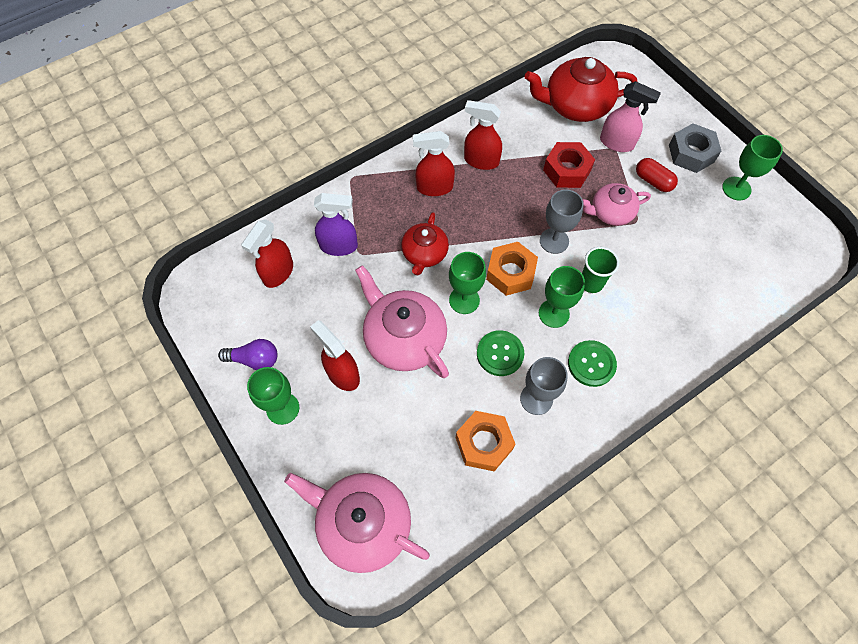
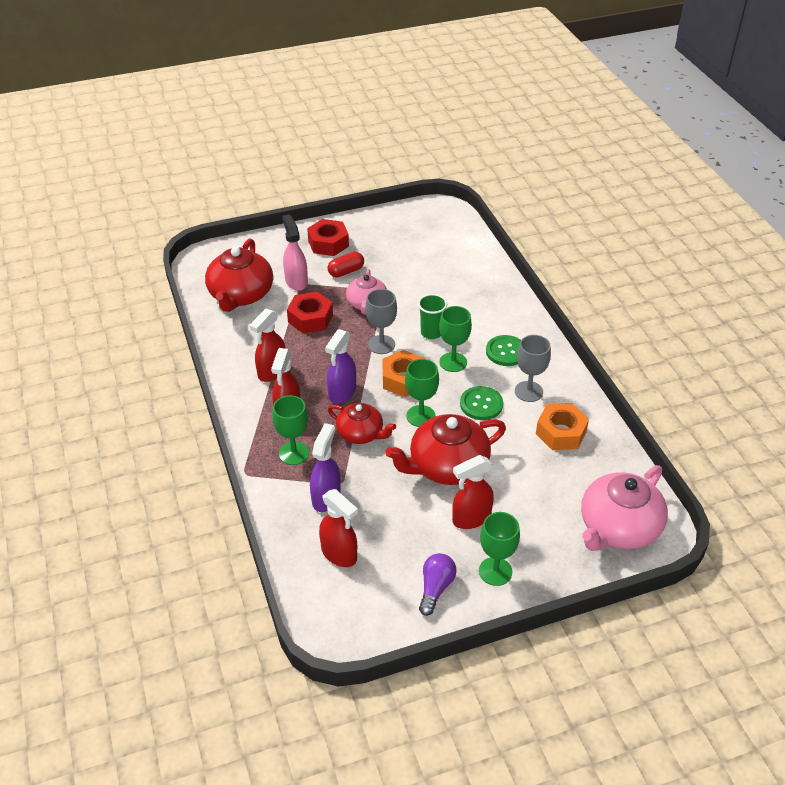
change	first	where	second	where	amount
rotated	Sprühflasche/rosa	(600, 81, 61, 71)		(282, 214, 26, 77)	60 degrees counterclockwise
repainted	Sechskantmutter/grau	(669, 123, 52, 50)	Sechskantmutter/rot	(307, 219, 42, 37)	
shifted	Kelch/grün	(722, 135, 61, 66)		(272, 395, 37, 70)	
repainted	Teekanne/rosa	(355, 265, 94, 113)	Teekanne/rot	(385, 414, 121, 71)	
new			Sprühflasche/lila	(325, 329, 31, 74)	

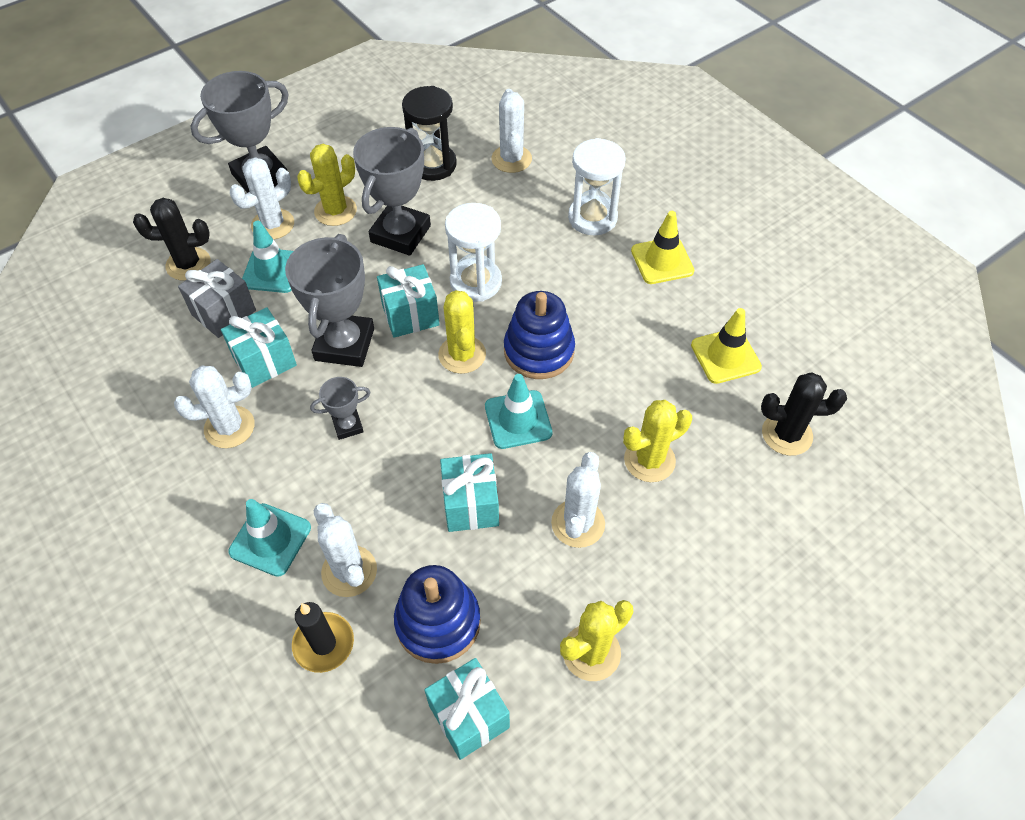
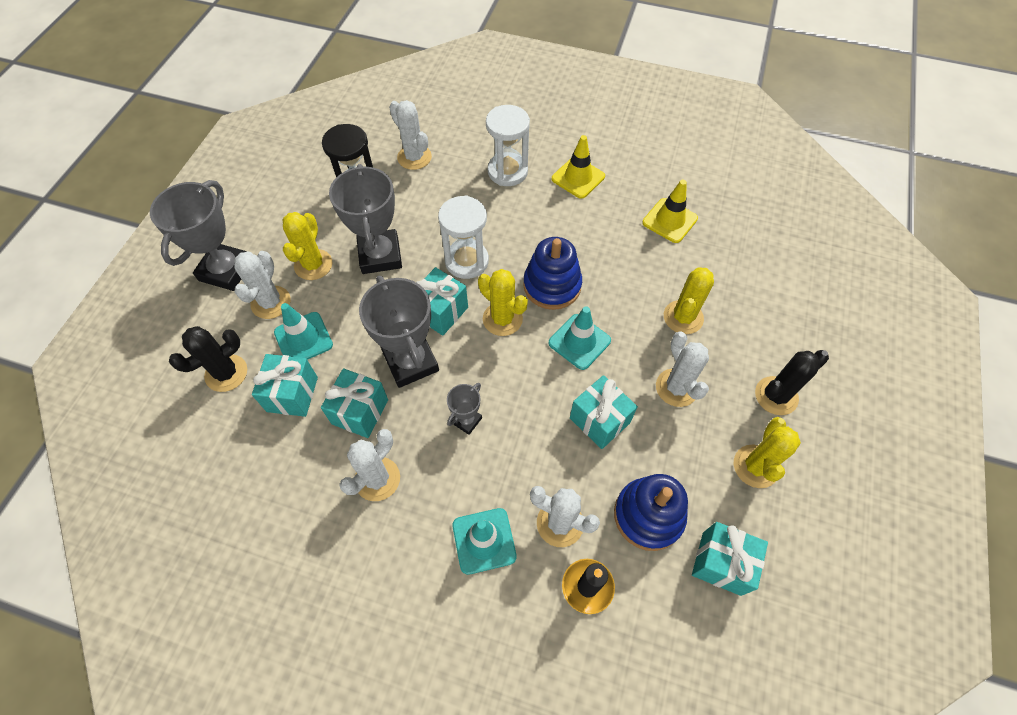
change	first	where	second	where	amount
repainted	Geschenk/grau	(178, 259, 78, 79)	Geschenk/türkis	(252, 354, 66, 63)	
shifted	Kaktus/schwarz	(761, 372, 86, 84)		(755, 350, 74, 65)	

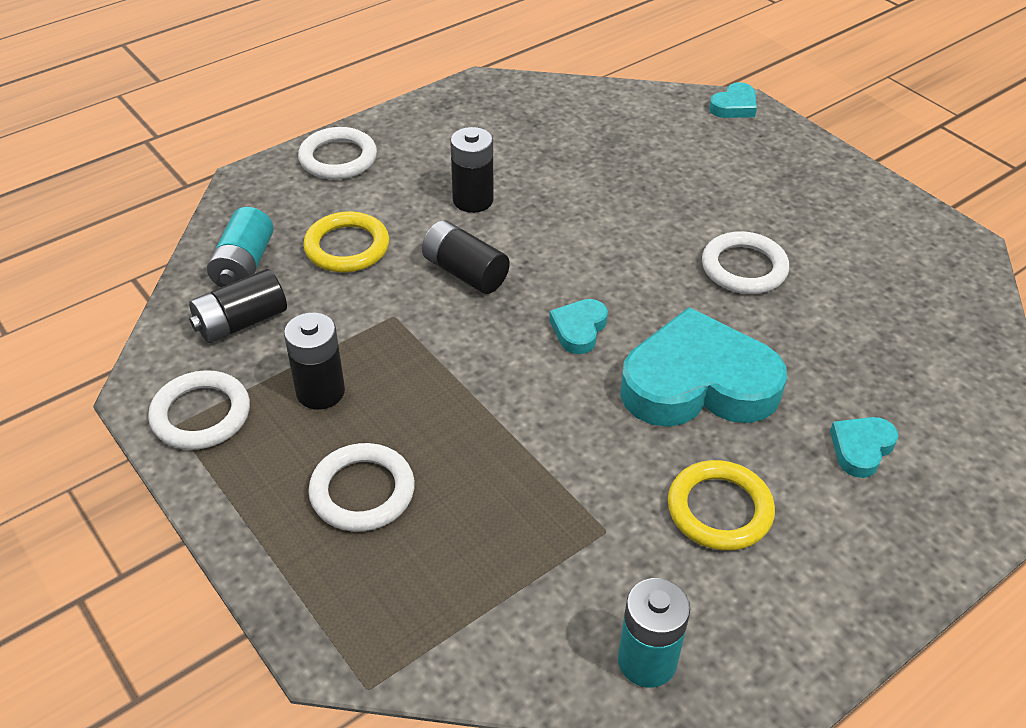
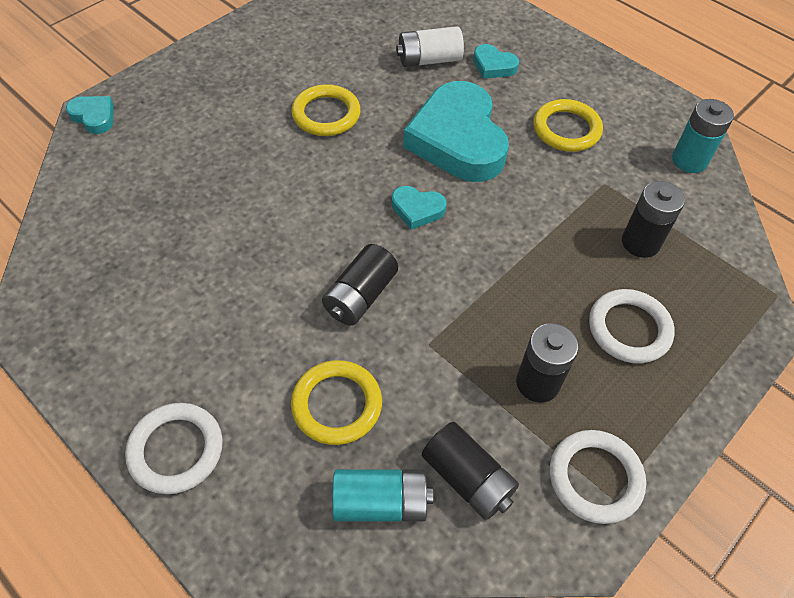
change	first	where	second	where	amount
shifted	Batterie/schwarz	(450, 127, 43, 86)		(622, 181, 63, 77)	
repainted	Ring/weiß	(702, 231, 87, 63)	Ring/gelb	(291, 84, 70, 52)	
new			Batterie/weiß	(396, 26, 68, 41)	

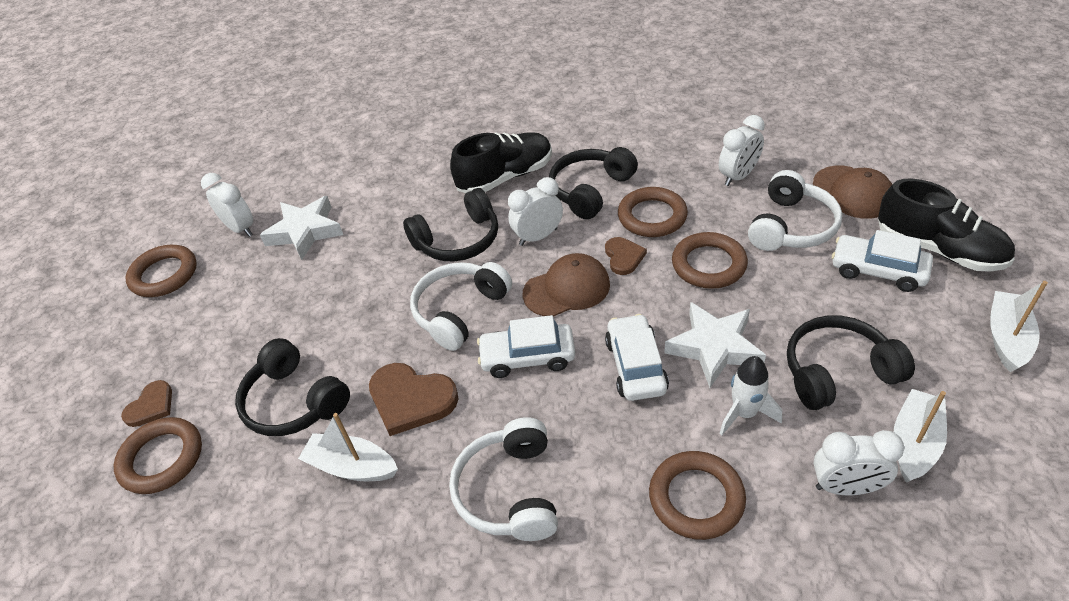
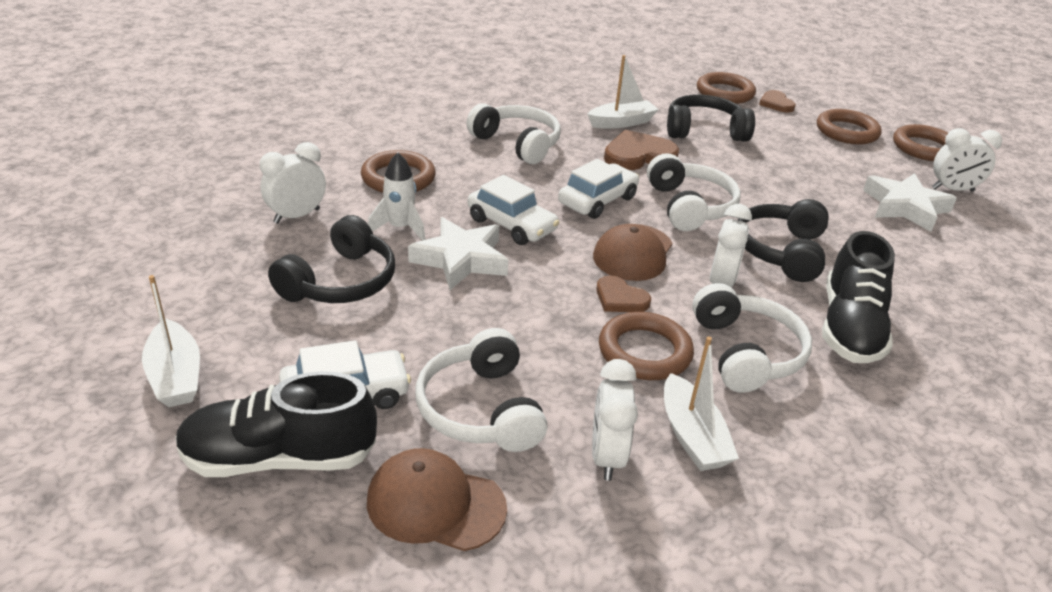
change	first	where	second	where	amount
repainted	Kopfhörer/schwarz	(549, 147, 89, 72)	Kopfhörer/weiß	(692, 283, 120, 110)	
shifted	Ring/braun	(672, 232, 76, 57)		(817, 109, 65, 35)	
shifted	Boot/weiß	(894, 389, 53, 94)		(664, 336, 75, 135)	

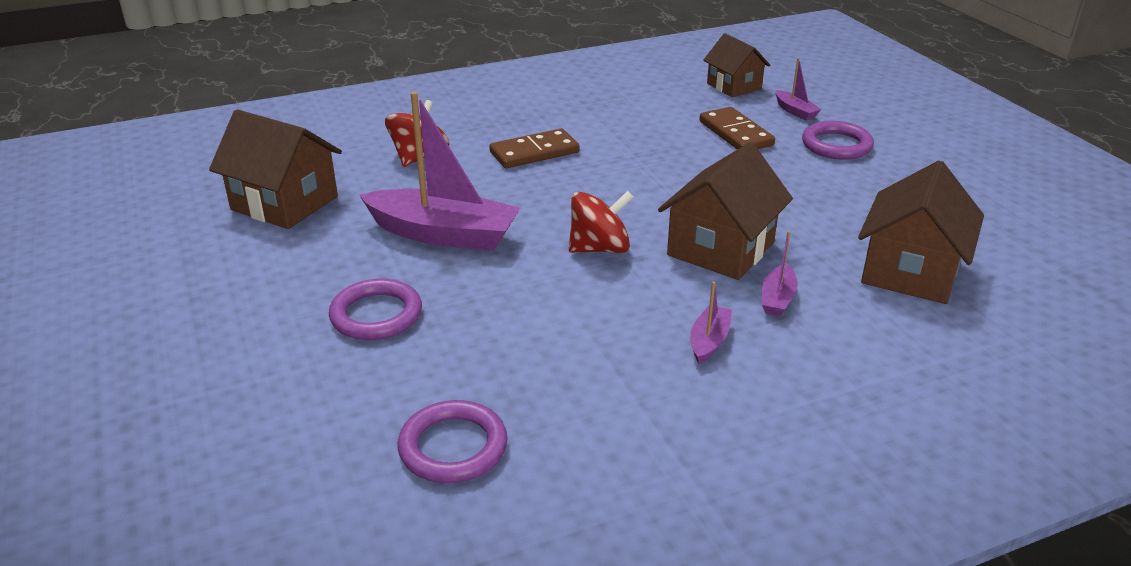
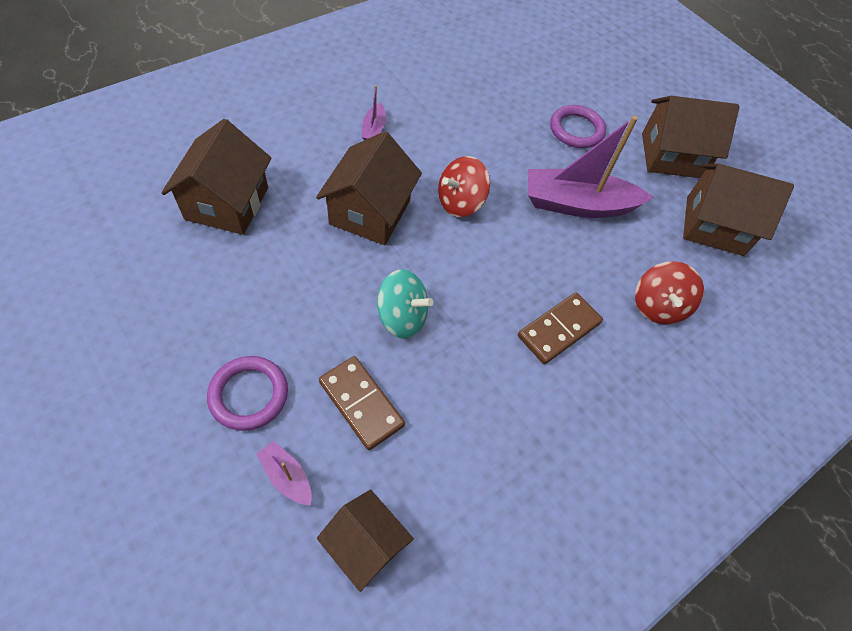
change	first	where	second	where	amount
gone	Boot/lila	(762, 231, 36, 86)			
gone	Ring/lila	(398, 400, 110, 83)			
new			Haus/braun	(642, 96, 98, 82)	
new			Kreisel/türkis	(377, 269, 56, 70)	

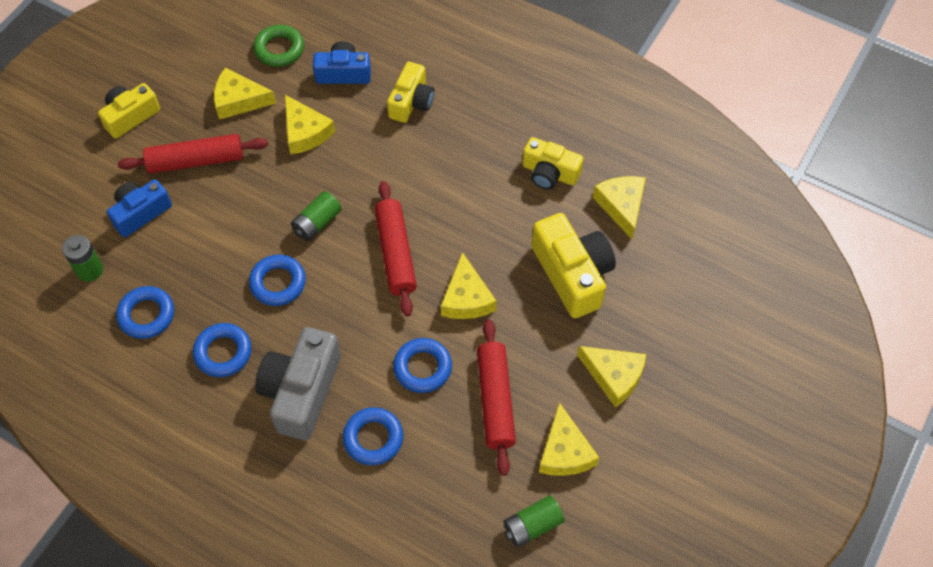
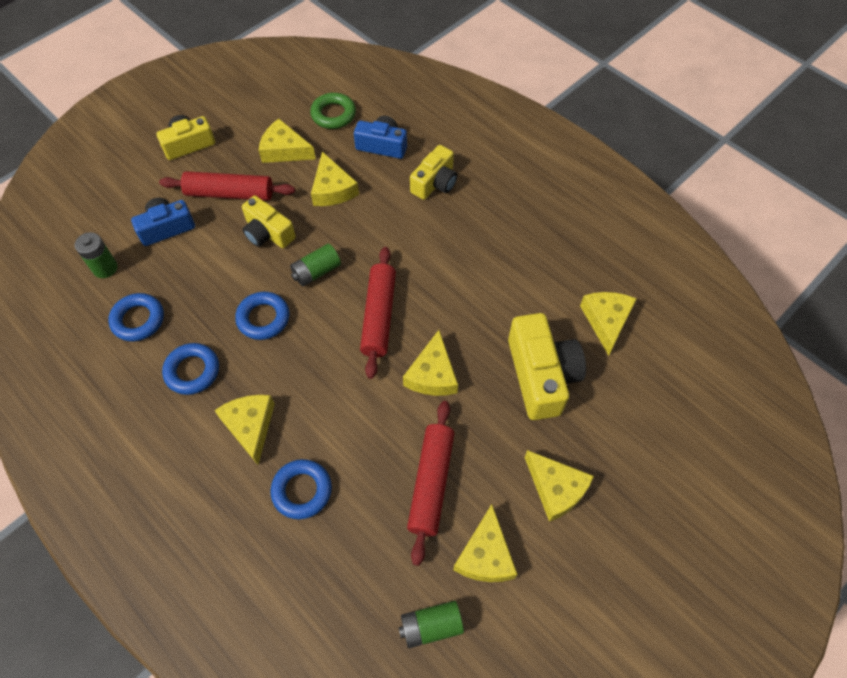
change	first	where	second	where	amount
shifted	Kamera/gelb	(522, 137, 62, 53)		(242, 196, 54, 52)	
swapped	Kamera/grau	(255, 327, 86, 113)	Käse/gelb	(214, 395, 61, 70)	
gone	Ring/blau	(393, 338, 59, 55)			

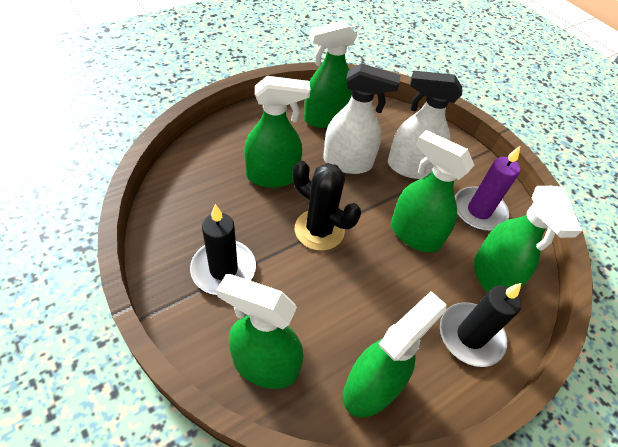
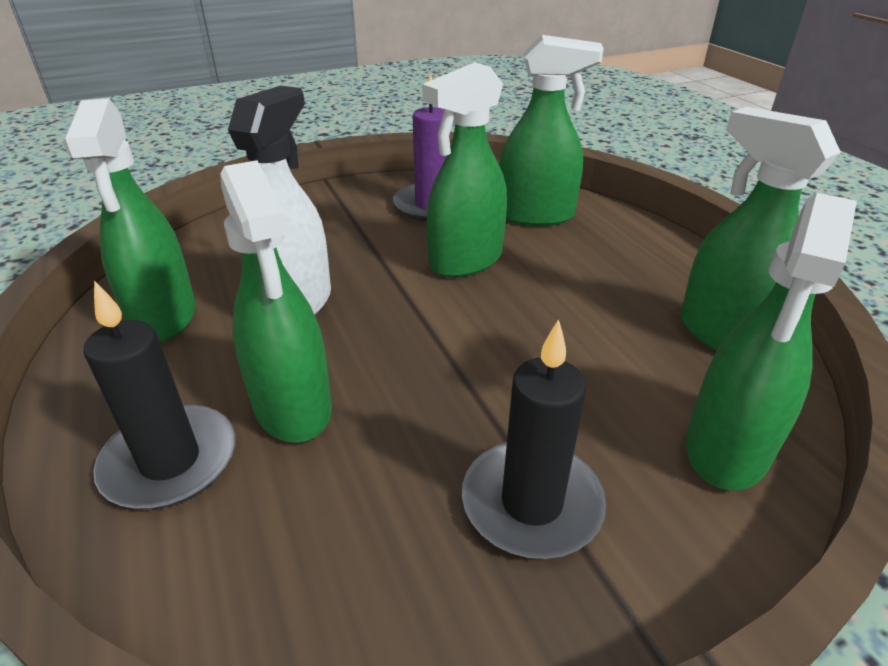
change	first	where	second	where	amount
gone	Sprühflasche/weiß	(388, 71, 74, 108)			
rotated	Sprühflasche/grün	(244, 76, 66, 112)		(220, 160, 112, 283)	150 degrees clockwise
gone	Kaktus/schwarz	(293, 161, 68, 90)			
shifted	Kerze/schwarz	(440, 283, 81, 84)		(83, 281, 153, 228)	

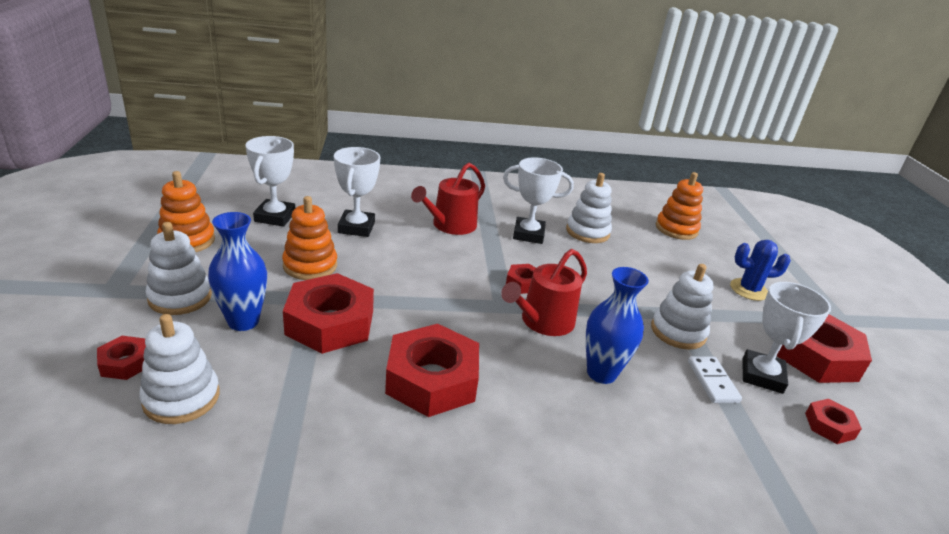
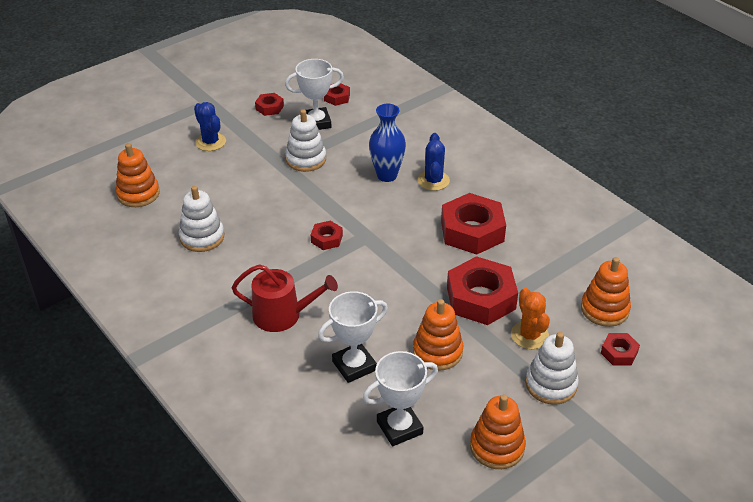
change	first	where	second	where	amount
gone	Pokal/weiß	(503, 157, 71, 87)			
swapped	Vase/blau	(208, 212, 59, 119)	Kaktus/orange	(511, 288, 39, 61)	
gone	Gießkanne/rot	(501, 249, 86, 87)			
repainted	Stapelspielzeug/weiß	(139, 314, 81, 110)	Stapelspielzeug/orange	(581, 257, 50, 70)	
scaled	Sechskantmutter/rot	(777, 314, 95, 69)		(255, 93, 29, 23)	x0.48
gone	Dominostein/weiß	(688, 356, 54, 47)			
new			Kaktus/blau	(418, 133, 32, 58)	

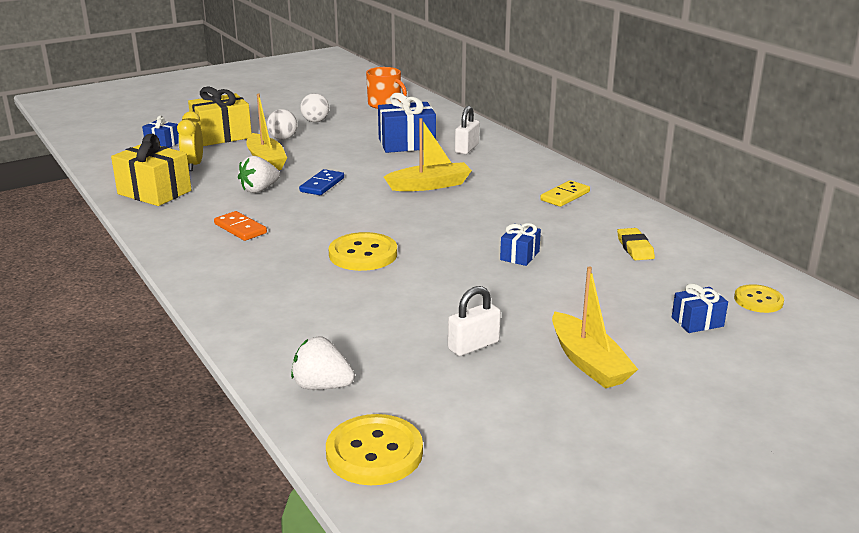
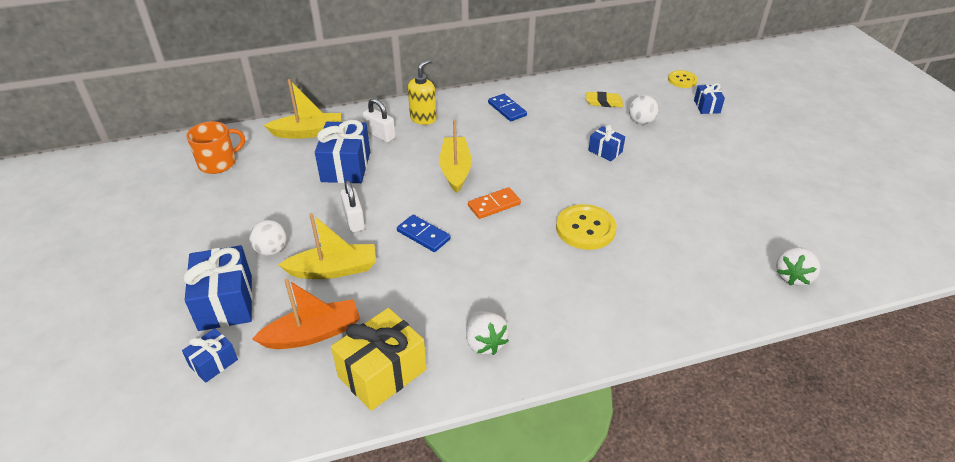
change	first	where	second	where	amount
repainted	Geschenk/gelb	(188, 86, 64, 60)	Geschenk/blau	(183, 245, 70, 86)	
shifted	Ball/weiß	(300, 93, 29, 29)		(629, 95, 29, 29)	
swapped	Wecker/gelb	(177, 111, 26, 60)	Boot/orange	(252, 279, 108, 70)	
shifted	Erdbeere/weiß	(238, 156, 42, 37)		(466, 311, 43, 44)	
repainted	Dominostein/gelb	(540, 180, 50, 27)	Dominostein/blau	(488, 94, 39, 27)	
shifted	Dominostein/orange	(214, 211, 53, 30)		(468, 187, 53, 32)	
shifted	Boot/gelb	(552, 267, 86, 122)		(264, 79, 77, 60)	
shifted	Vorhängeschloss/weiß	(448, 286, 53, 70)		(340, 180, 25, 53)	
gone	Knopf/gelb	(326, 414, 97, 71)			
new			Seifenspender/gelb	(408, 59, 29, 66)	

